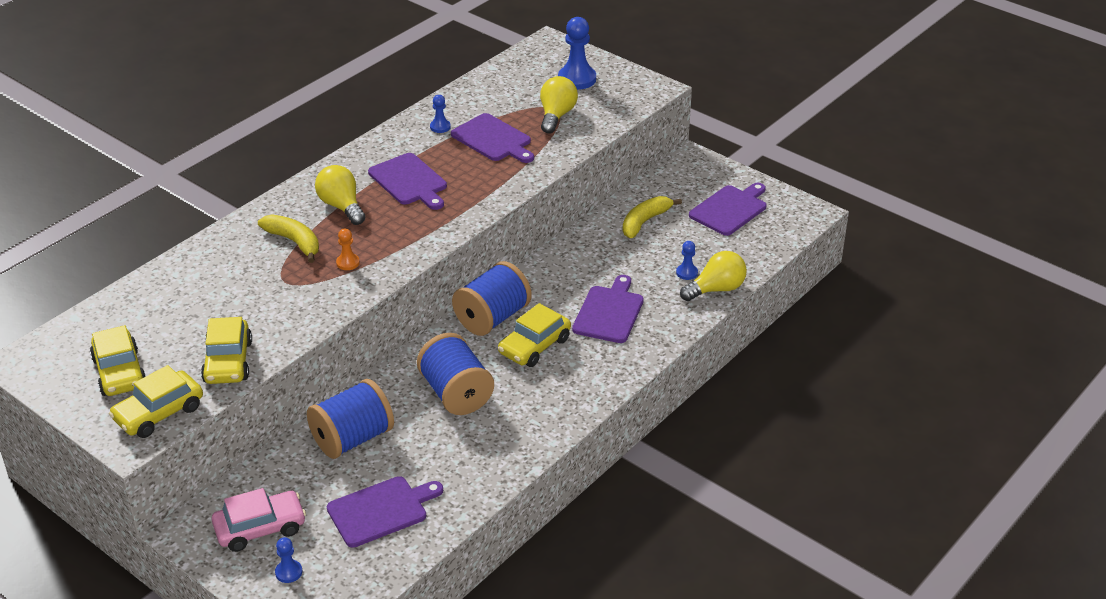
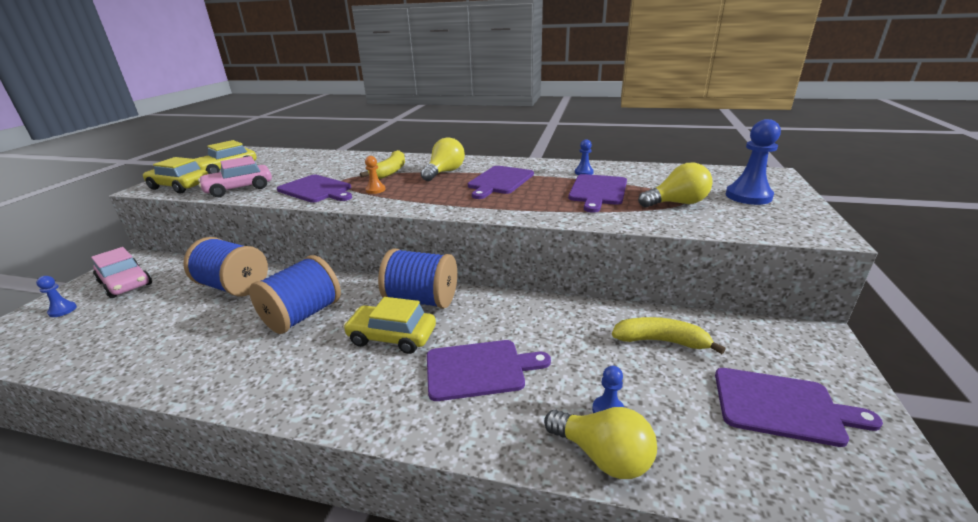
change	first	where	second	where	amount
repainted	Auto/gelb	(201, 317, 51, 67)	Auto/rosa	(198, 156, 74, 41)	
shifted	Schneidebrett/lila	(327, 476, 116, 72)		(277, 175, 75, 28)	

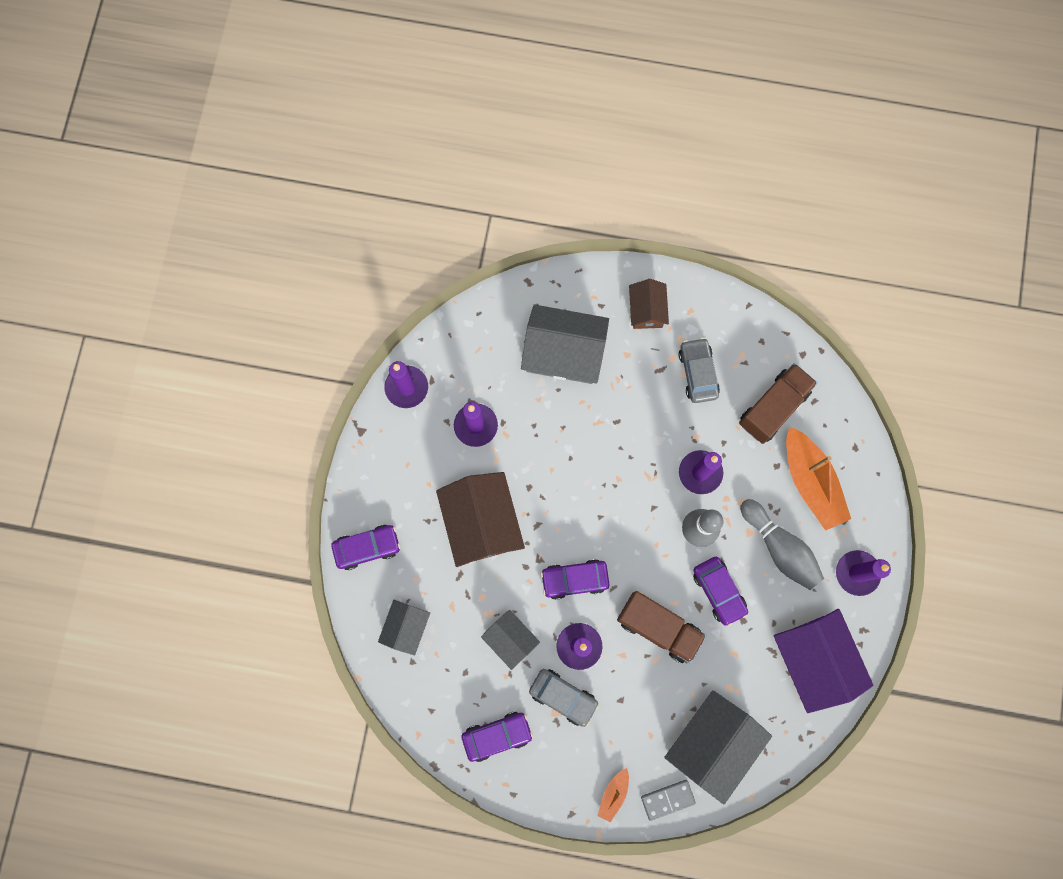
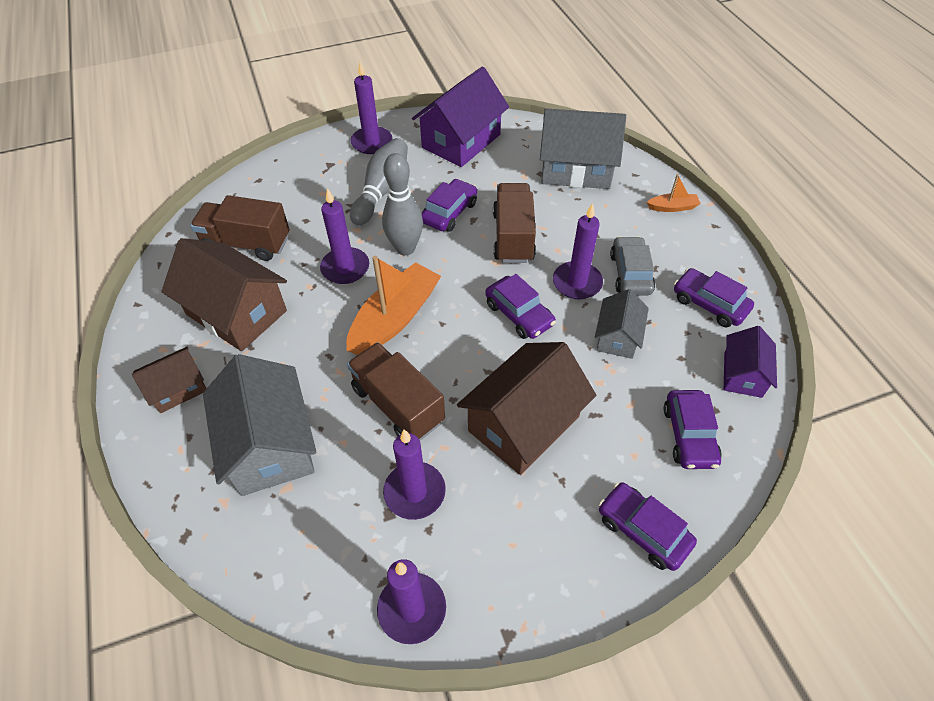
change	first	where	second	where	amount
swapped	Auto/grau	(679, 338, 41, 65)	Haus/braun	(161, 238, 126, 113)	
shifted	Boot/orange	(786, 427, 65, 104)		(346, 256, 95, 99)	
swapped	Haus/grau	(378, 600, 52, 55)	Auto/lila	(663, 390, 59, 79)	
gone	Dominostein/grau	(641, 780, 55, 41)			
new			Haus/lila	(724, 326, 53, 72)	
new			Lastwagen/braun	(347, 342, 98, 99)	

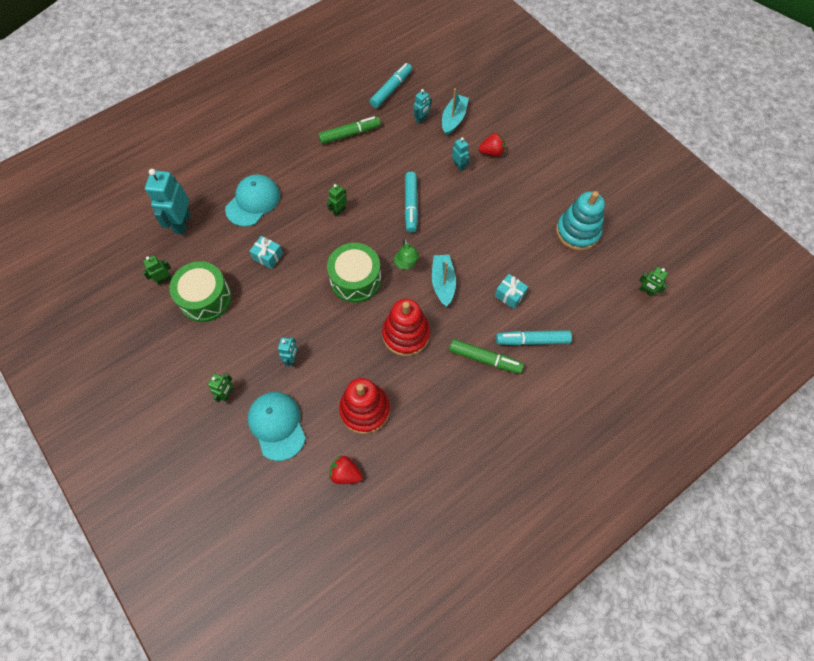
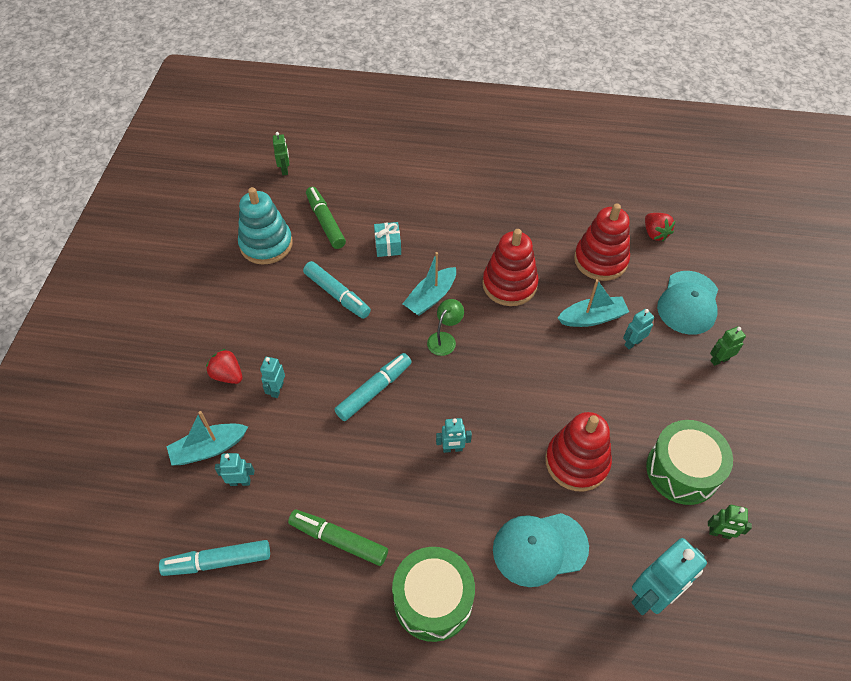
change	first	where	second	where	amount
repainted	Roboter/grün	(327, 184, 20, 32)	Roboter/türkis	(436, 418, 36, 35)	
swapped	Geschenk/türkis	(250, 236, 33, 33)	Stapelspielzeug/rot	(545, 412, 67, 79)	
shifted	Trommel/grün	(327, 243, 54, 60)		(392, 547, 83, 95)	
shifted	Filzstift/türkis	(496, 330, 76, 16)		(303, 261, 68, 58)	
shifted	Filzstift/grün	(449, 339, 75, 35)		(306, 187, 40, 62)	
new			Boot/türkis	(558, 279, 71, 48)	

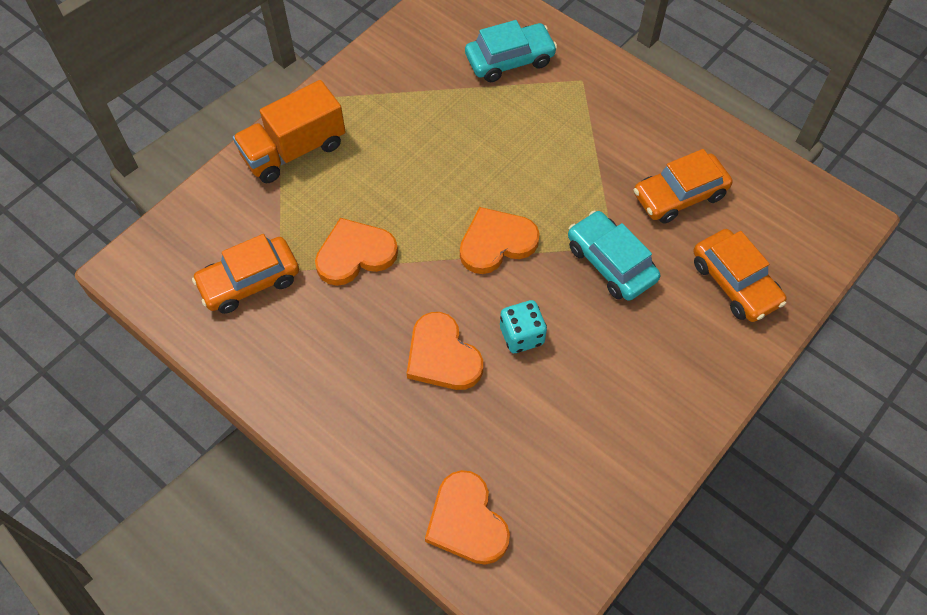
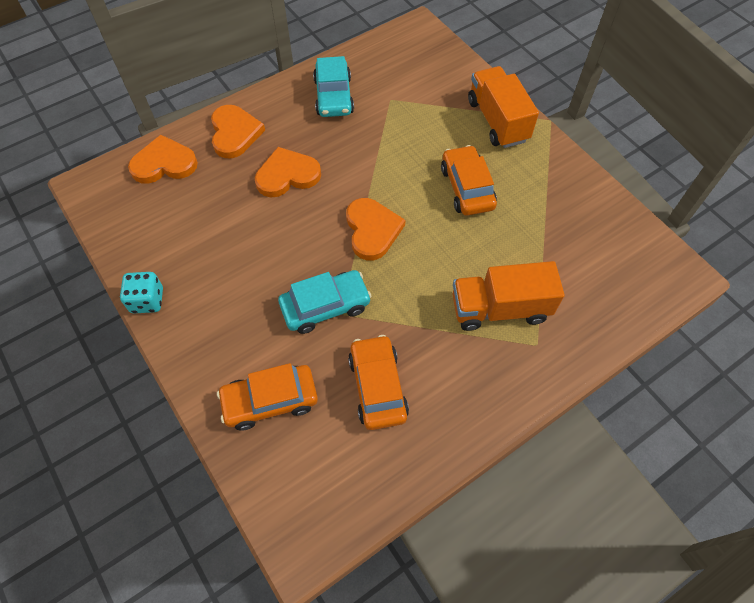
change	first	where	second	where	amount
shifted	Auto/türkis	(465, 20, 92, 62)		(313, 56, 41, 61)	
shifted	Herz/orange	(315, 218, 83, 68)		(211, 105, 54, 53)	
shifted	Auto/orange	(192, 234, 107, 80)		(441, 145, 56, 71)	
shifted	Spielwürfel/türkis	(500, 300, 47, 53)		(120, 272, 43, 41)	
new			Lastwagen/orange	(452, 261, 113, 70)	

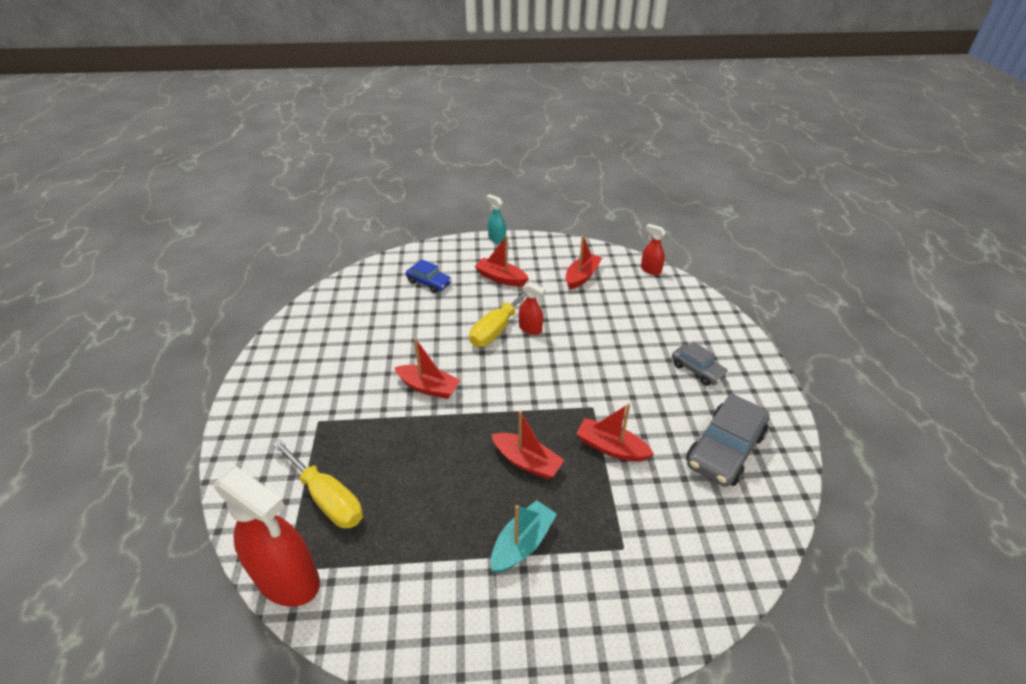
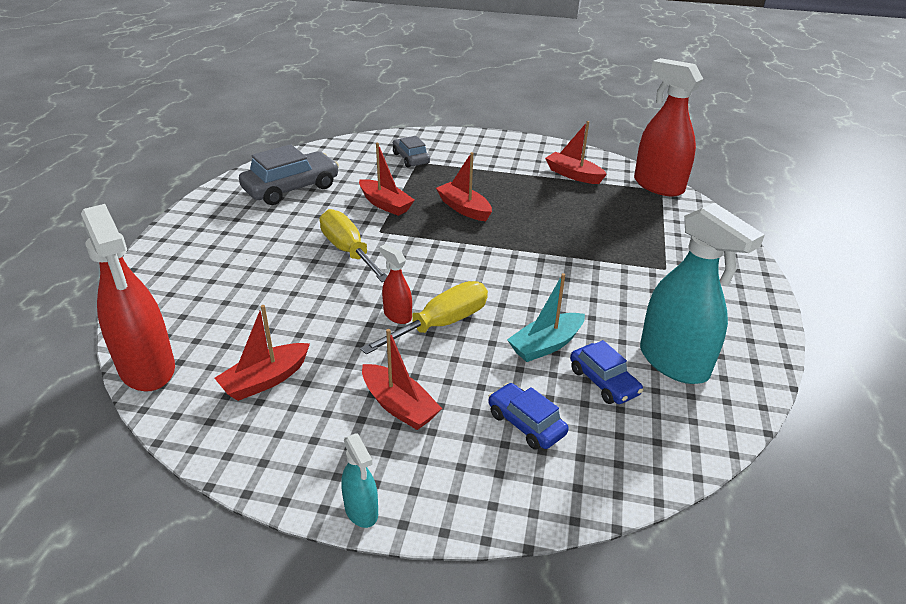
change	first	where	second	where	amount
scaled	Sprühflasche/rot	(641, 224, 25, 51)		(81, 204, 94, 187)	x2.10
shifted	Boot/rot	(394, 338, 67, 61)		(545, 121, 62, 63)	
shifted	Auto/grau	(672, 342, 57, 44)		(393, 136, 37, 31)	
shifted	Schraubenzieher/gelb	(272, 439, 91, 89)		(320, 209, 67, 73)	
shifted	Boot/türkis	(491, 500, 66, 73)		(507, 273, 78, 89)	
new			Sprühflasche/türkis	(640, 203, 125, 181)	
new			Auto/blau	(570, 340, 73, 64)	

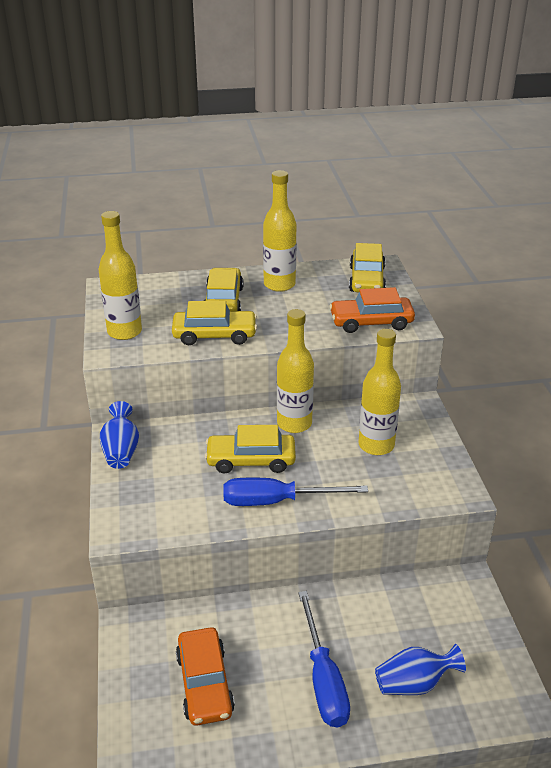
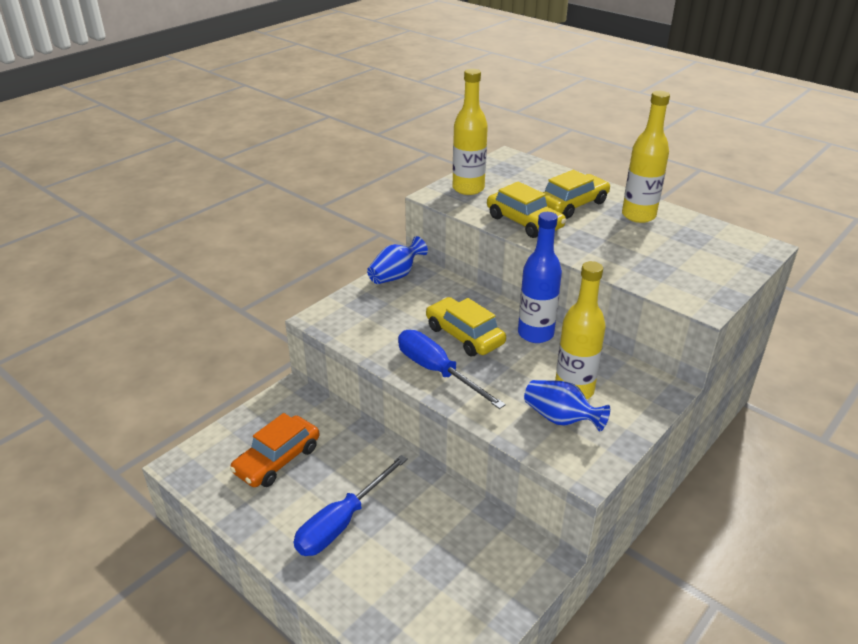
change	first	where	second	where	amount
gone	Auto/gelb	(349, 243, 37, 49)			
gone	Auto/orange	(329, 287, 86, 46)			
repainted	Flasche/gelb	(277, 309, 37, 124)	Flasche/blau	(518, 212, 44, 131)	
shifted	Vase/blau	(375, 644, 91, 51)		(524, 380, 86, 52)	

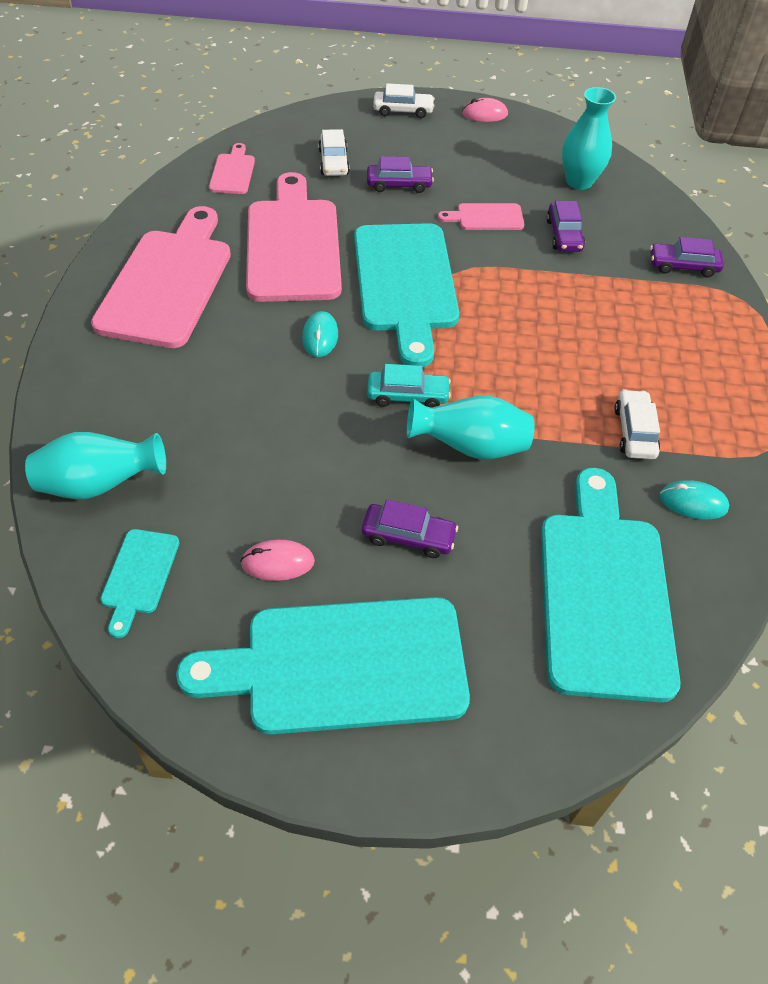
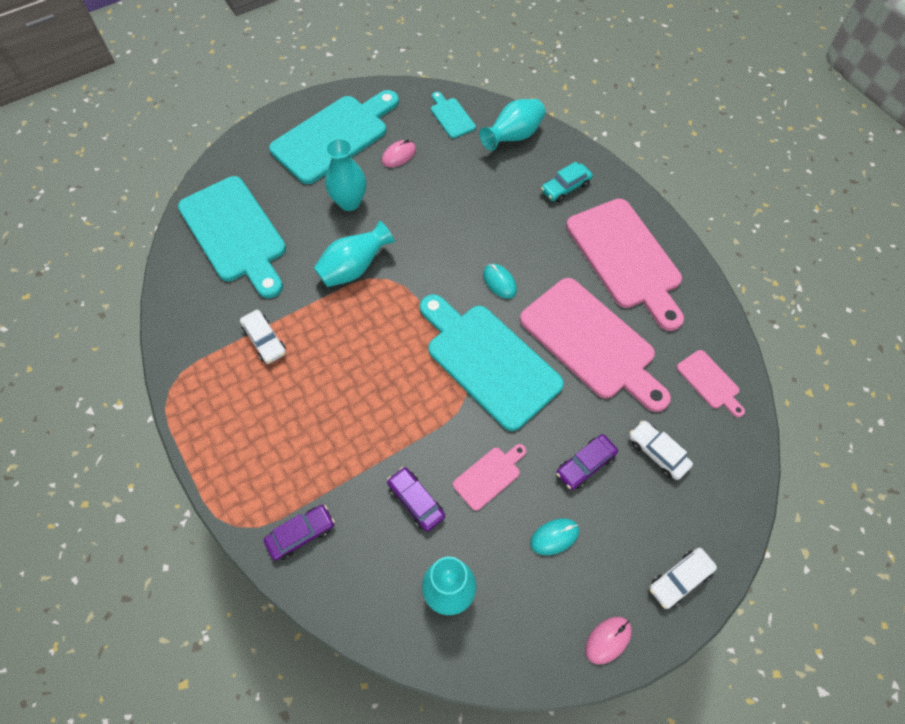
change	first	where	second	where	amount
shifted	Auto/türkis	(367, 364, 84, 44)		(541, 162, 52, 40)	
shifted	Computermaus/türkis	(659, 480, 70, 40)		(530, 519, 49, 36)	
swapped	Auto/lila	(362, 499, 96, 59)	Vase/türkis	(325, 138, 41, 73)	

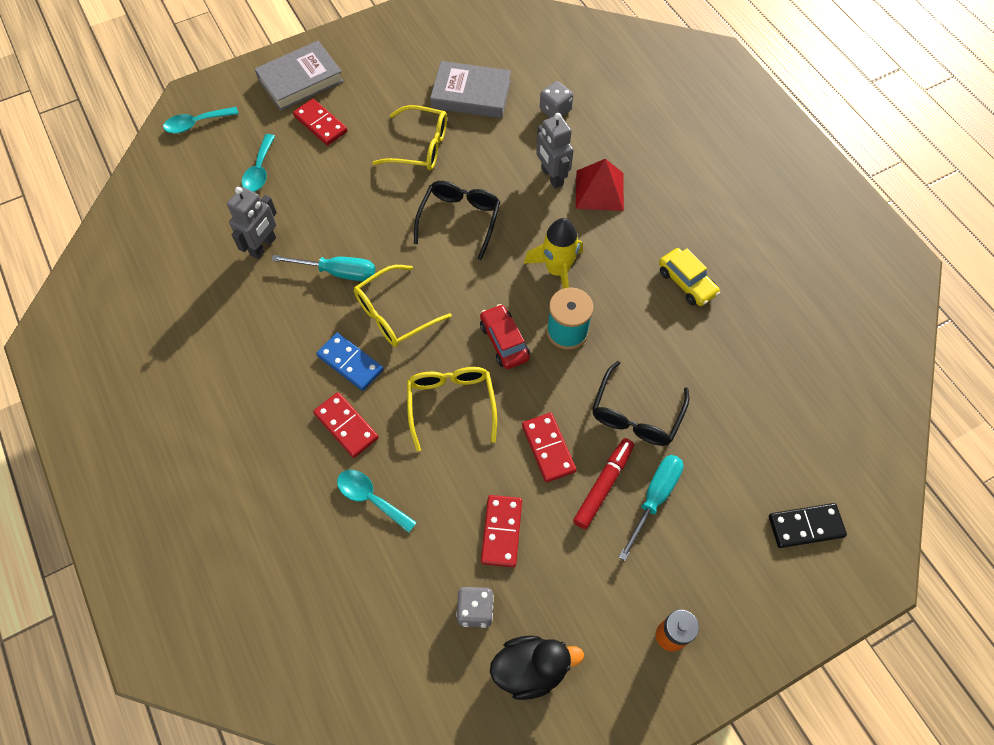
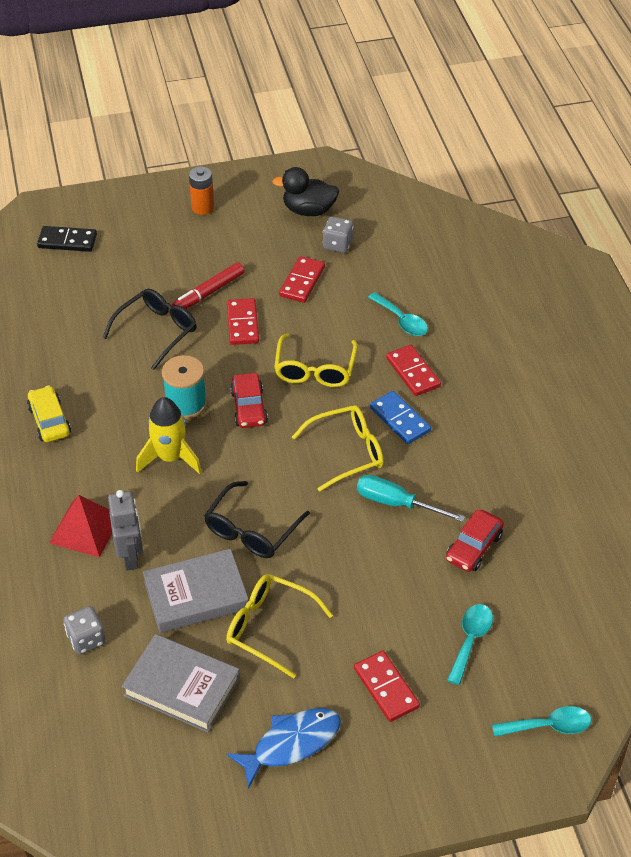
change	first	where	second	where	amount
shifted	Buch/grau	(255, 41, 89, 70)		(143, 549, 106, 84)	
swapped	Roboter/grau	(227, 187, 50, 72)	Auto/rot	(446, 510, 58, 62)	
gone	Schraubenzieher/türkis	(619, 455, 65, 106)			
new			Fisch/blau	(227, 708, 114, 81)	

